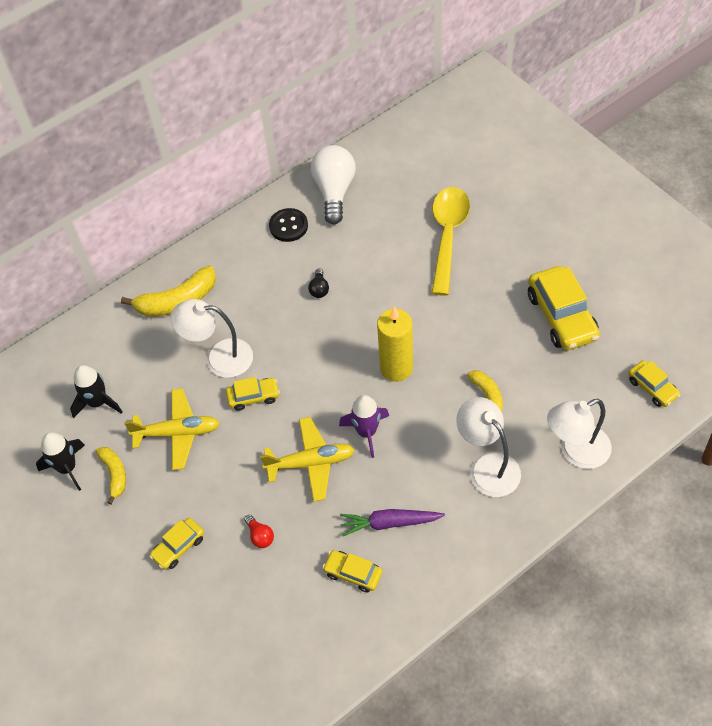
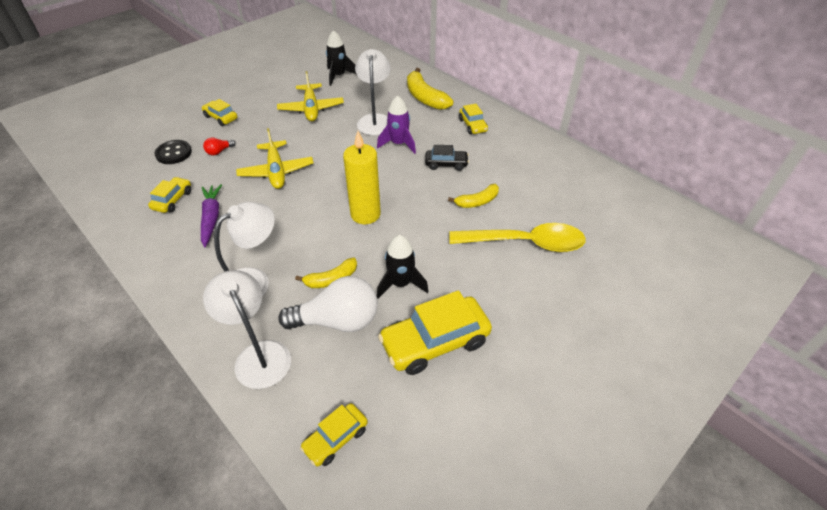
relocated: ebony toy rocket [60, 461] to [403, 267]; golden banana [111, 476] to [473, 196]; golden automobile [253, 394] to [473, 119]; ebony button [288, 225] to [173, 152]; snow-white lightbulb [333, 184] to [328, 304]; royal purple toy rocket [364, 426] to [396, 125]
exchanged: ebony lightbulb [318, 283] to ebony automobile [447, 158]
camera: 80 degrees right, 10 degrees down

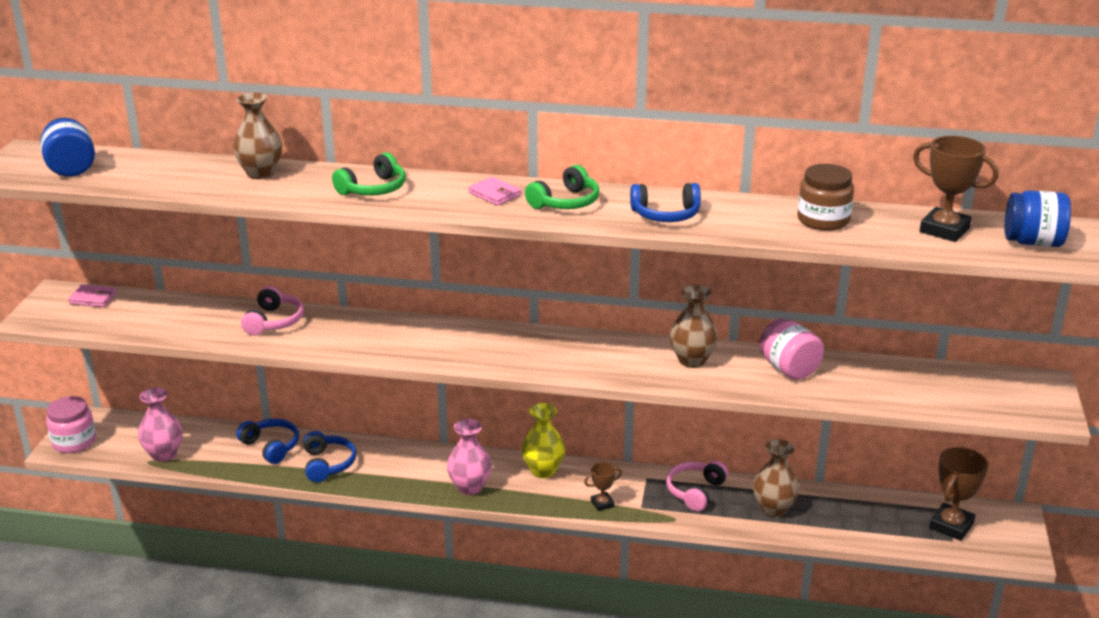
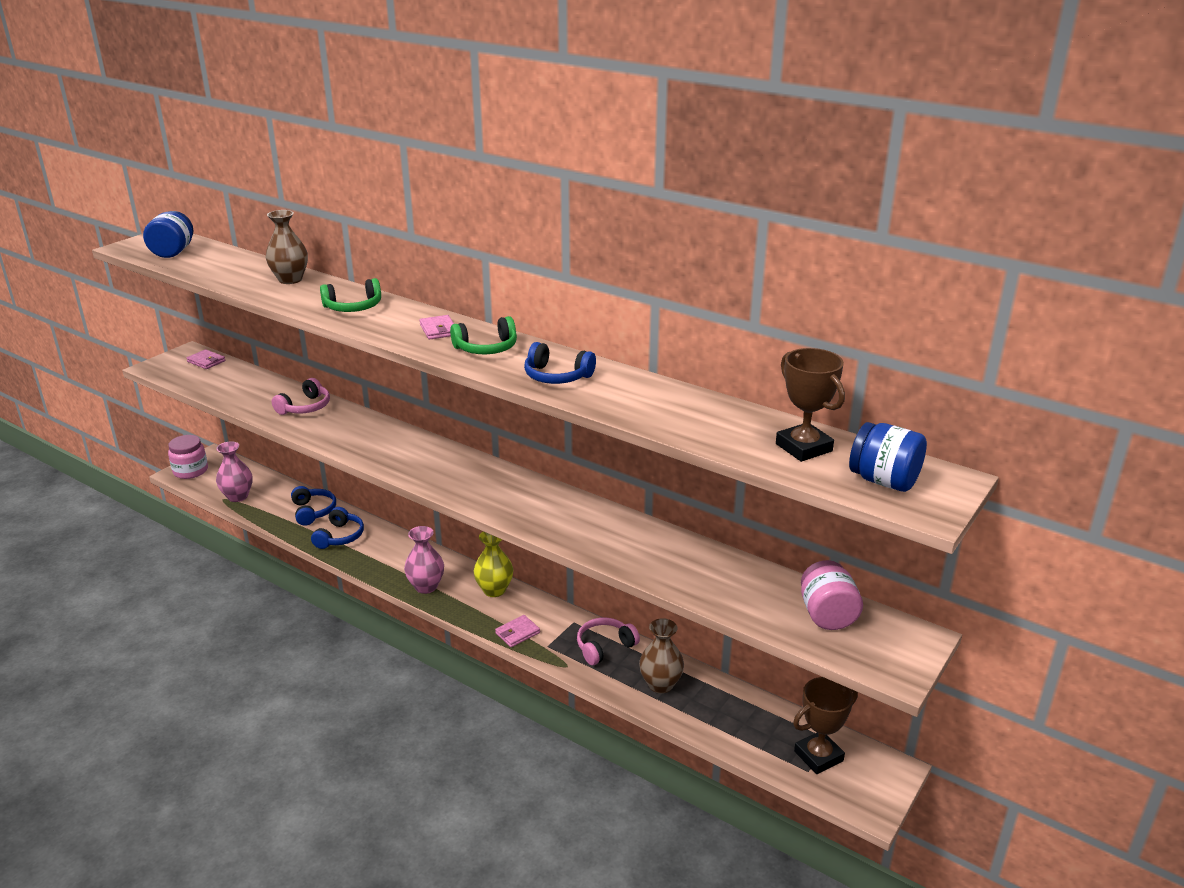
missing: russet vase [694, 326]; russet jar [825, 197]
relocated: pink jar [791, 349] to [832, 595]
exchanged: russet award cup [603, 486] to pink billfold [517, 631]
camera: 25 degrees right, 0 degrees up

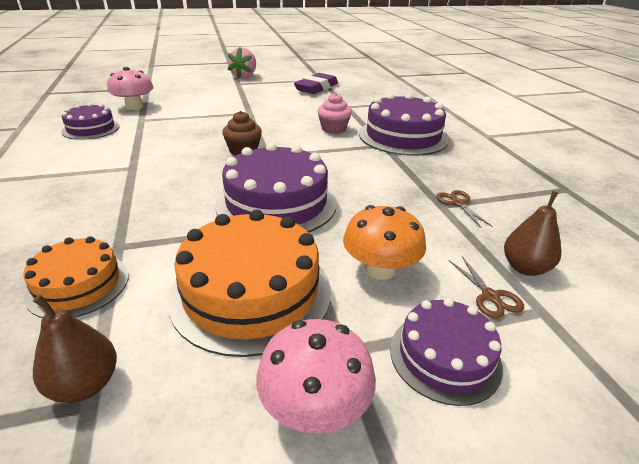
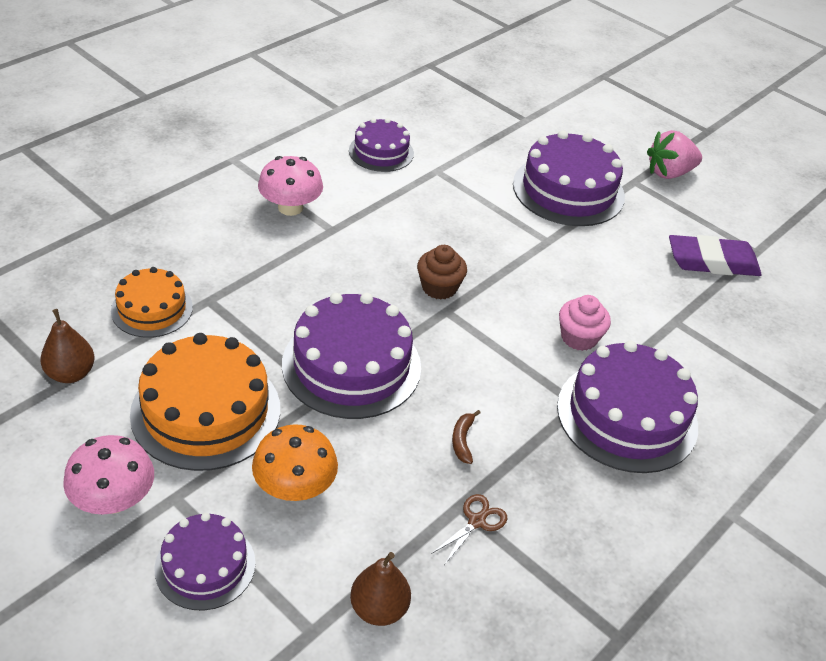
missing: russet shears [486, 287]
appeared: russet banana [466, 437]; royal purple cake [569, 178]
relocated: pink fungus [130, 88] to [290, 186]
camera: 55 degrees right, 10 degrees up

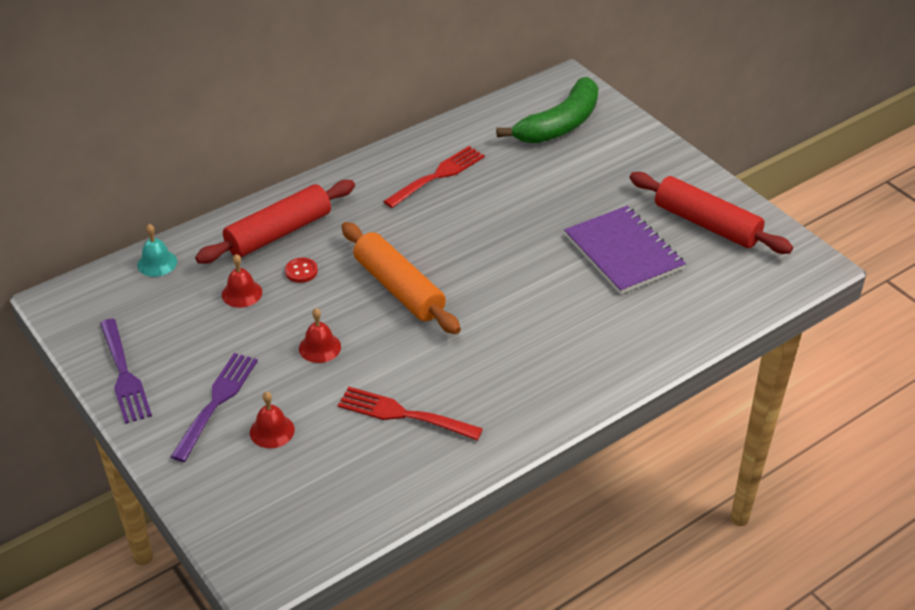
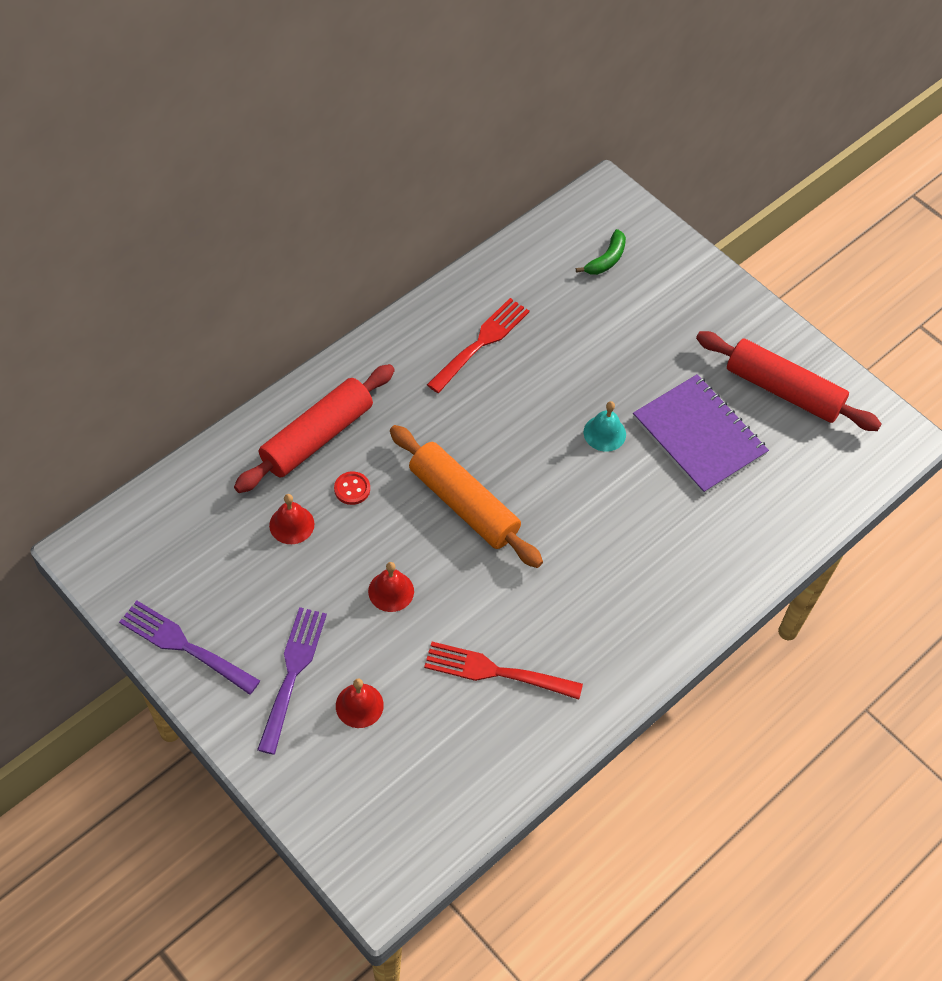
relocated: turquoise hand bell [157, 250] to [604, 426]
spun: royal purple dinner fork [126, 371] = [189, 648] 150 degrees clockwise
size: green banana [547, 110] = [601, 252] x0.47
camera: 10 degrees left, 15 degrees up

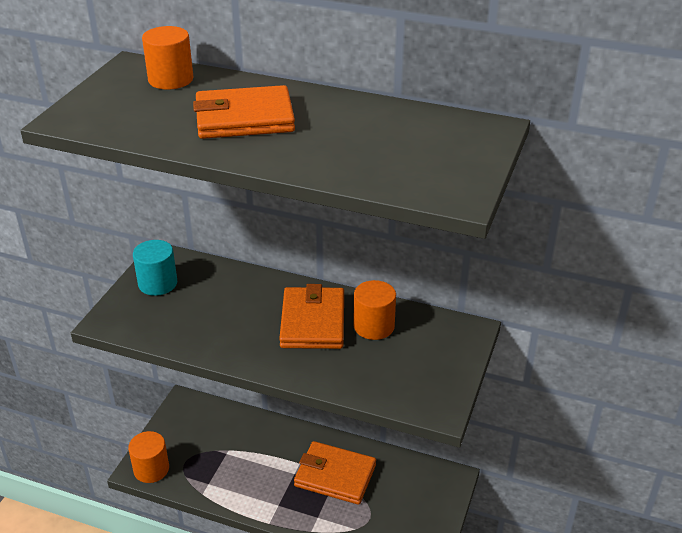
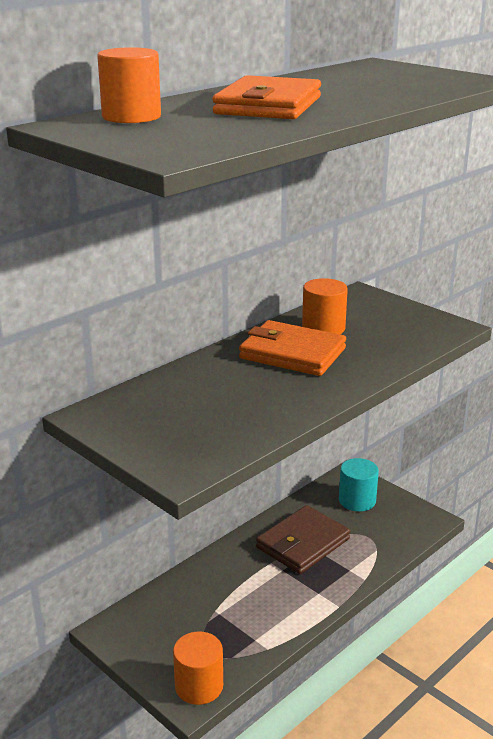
relocated: turquoise cylinder shape [155, 268] to [359, 485]
colour: orange-coloured billfold [335, 473] to russet billfold [303, 539]
camera: 65 degrees left, 10 degrees down

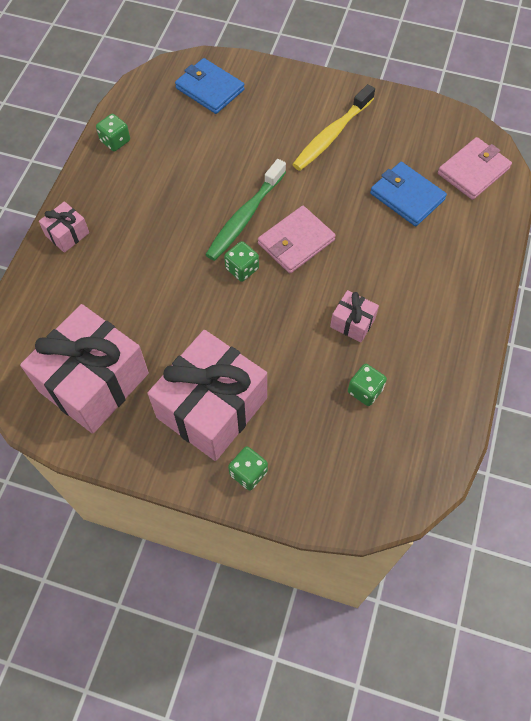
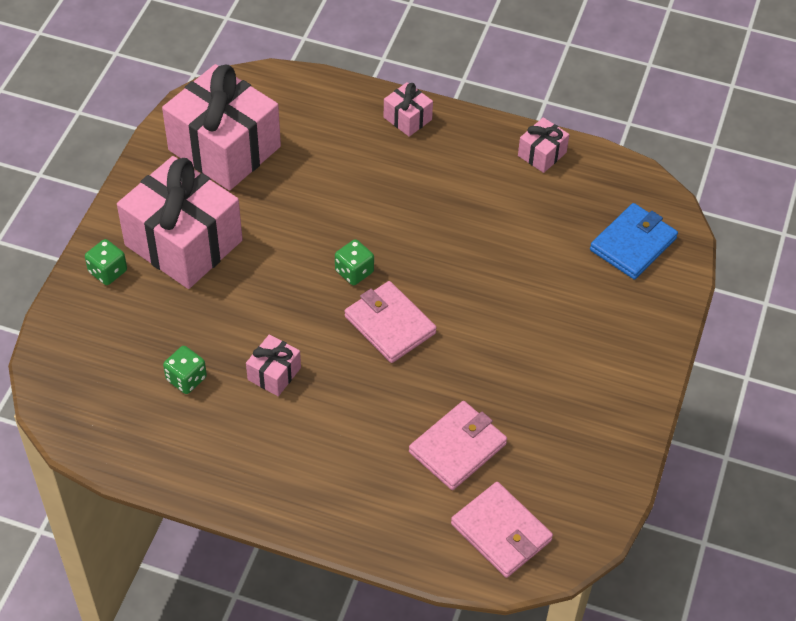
missing: green toothbrush [245, 210]; golden toothbrush [333, 127]
exchanged: green dice [113, 132] to pink gift [543, 145]
colour: blue billfold [408, 194] to pink billfold [458, 445]
camera: 90 degrees right, 10 degrees down

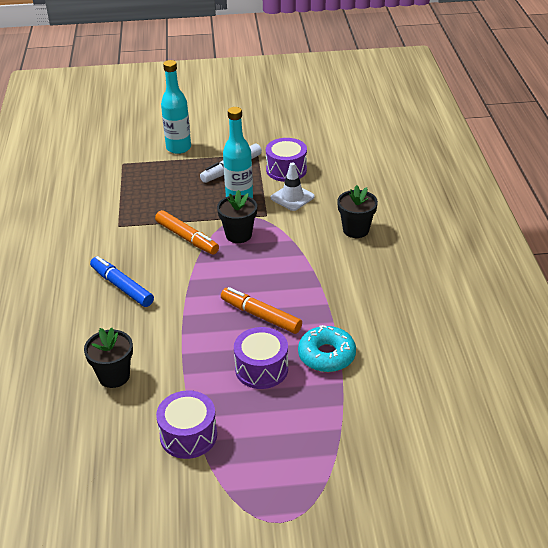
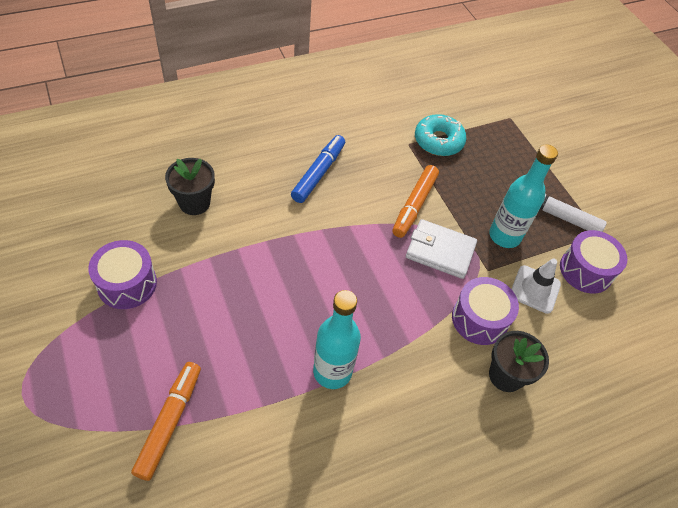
relocated: turquoise bottle [176, 107] to [337, 339]; orange-coloured marker pen [261, 310] to [166, 421]; royal purple toy drum [261, 358] to [485, 311]; turquoise donut [327, 348] to [440, 135]
exchanged: ebony potted plant [237, 216] to snow-white billfold [441, 249]
camera: 65 degrees right, 15 degrees up

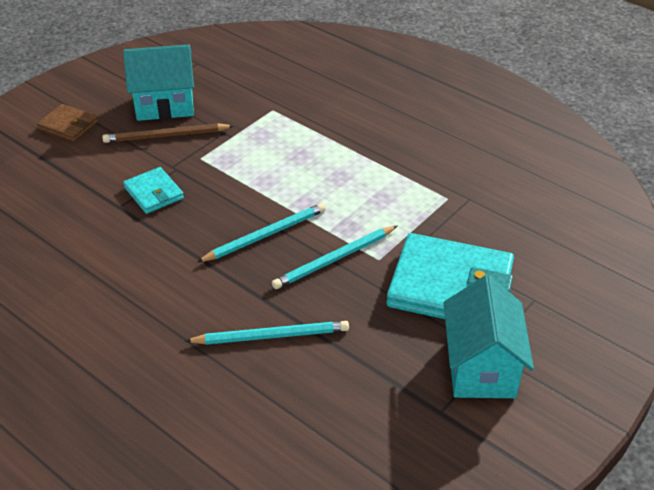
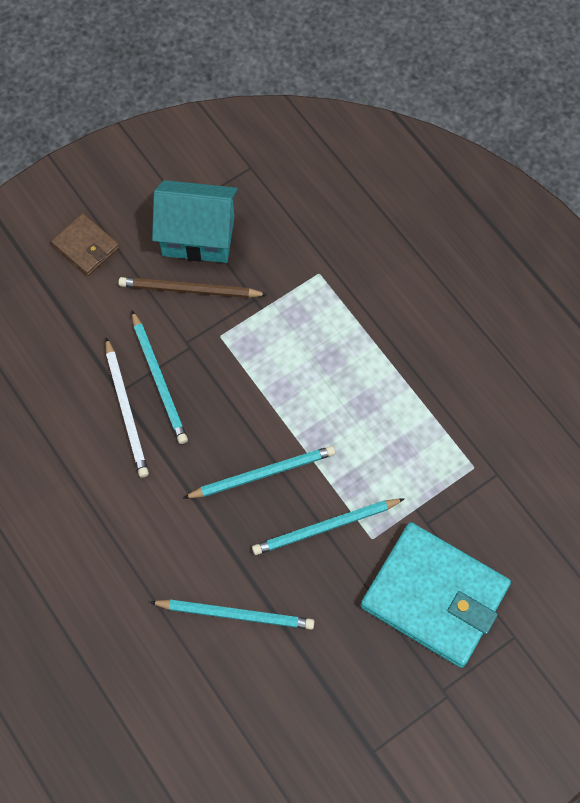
missing: turquoise toy house [489, 336]
appeared: snow-white wooden pencil [127, 407]
exchanged: turquoise billfold [153, 190] to turquoise wooden pencil [160, 377]
camera: 15 degrees right, 25 degrees up

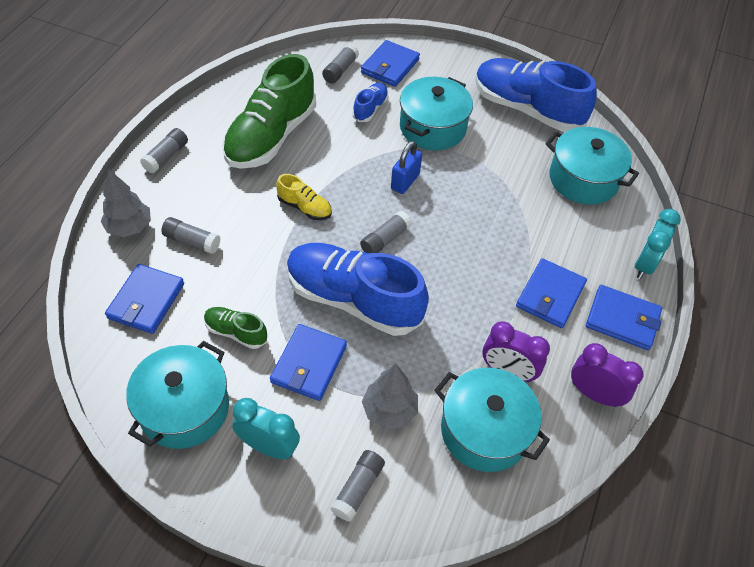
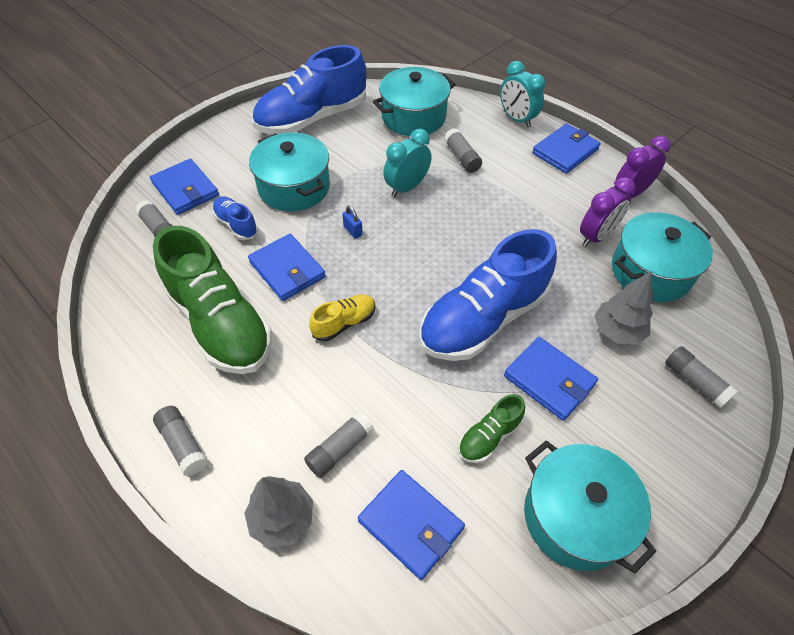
relocated: turquoise bedside clock [266, 428] to [407, 163]; gray glue [386, 232] to [463, 150]; blue billfold [551, 293] to [287, 267]
size: blue padlock [406, 167] = [352, 222] x0.59
camera: 65 degrees left, 0 degrees up

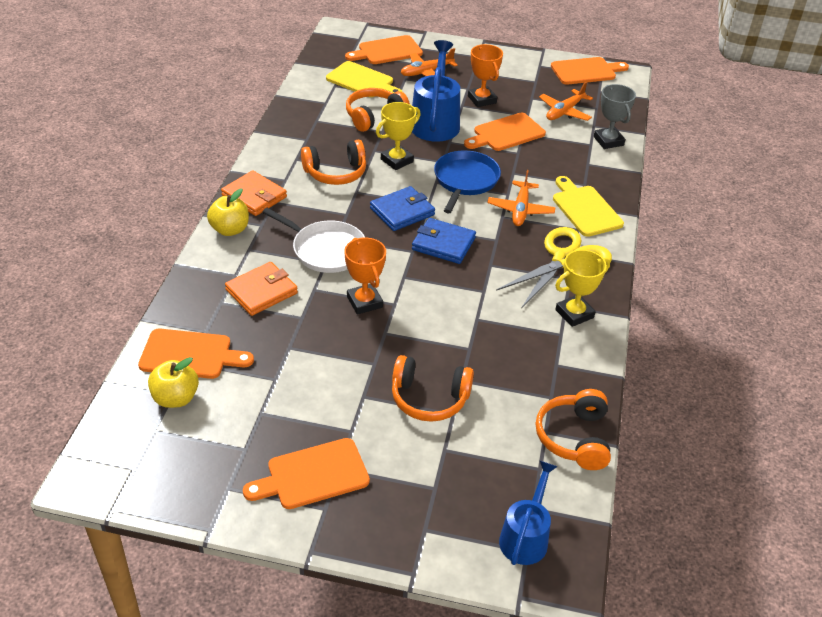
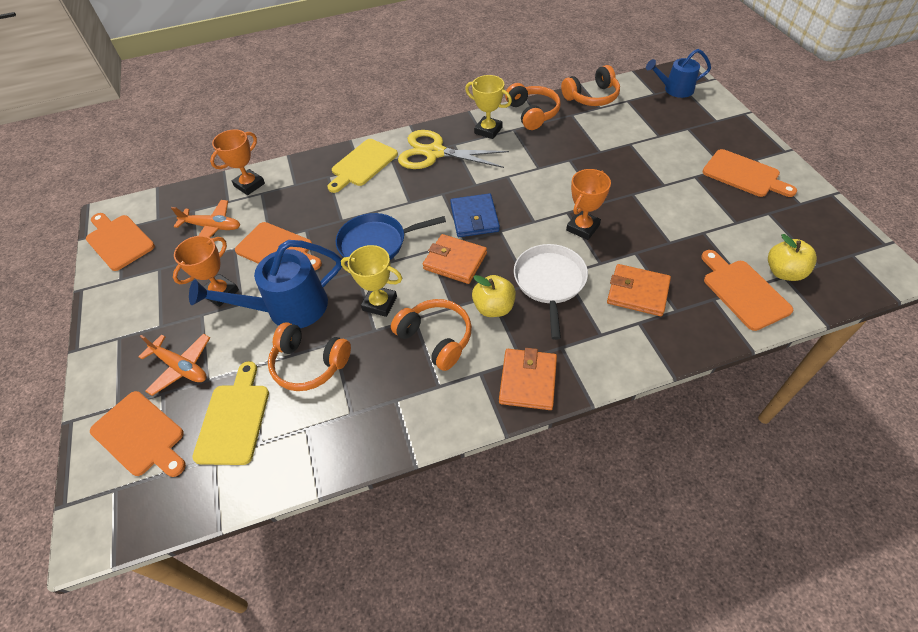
missing: orange-coloured aeroplane [521, 198]
relocated: golden apple [228, 212] to [494, 296]; orange-coloured over-ear headphones [433, 388] to [533, 106]
colour: blue billfold [402, 208] to orange-coloured billfold [455, 259]; gray award cup [615, 116] to orange-coloured award cup [237, 162]
camera: 115 degrees left, 10 degrees up

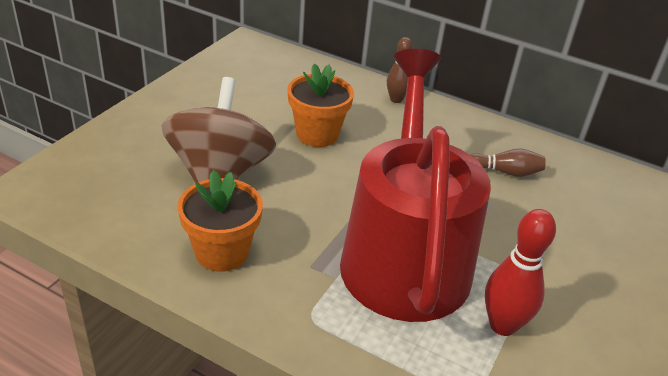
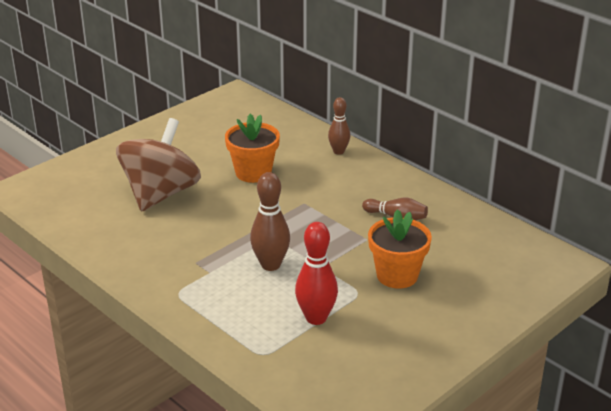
relocated: orange-coloured potted plant [220, 221] to [400, 249]
exchanged: scarlet sprinkling can [415, 185] to russet skittle [270, 221]
camera: 20 degrees right, 5 degrees down

